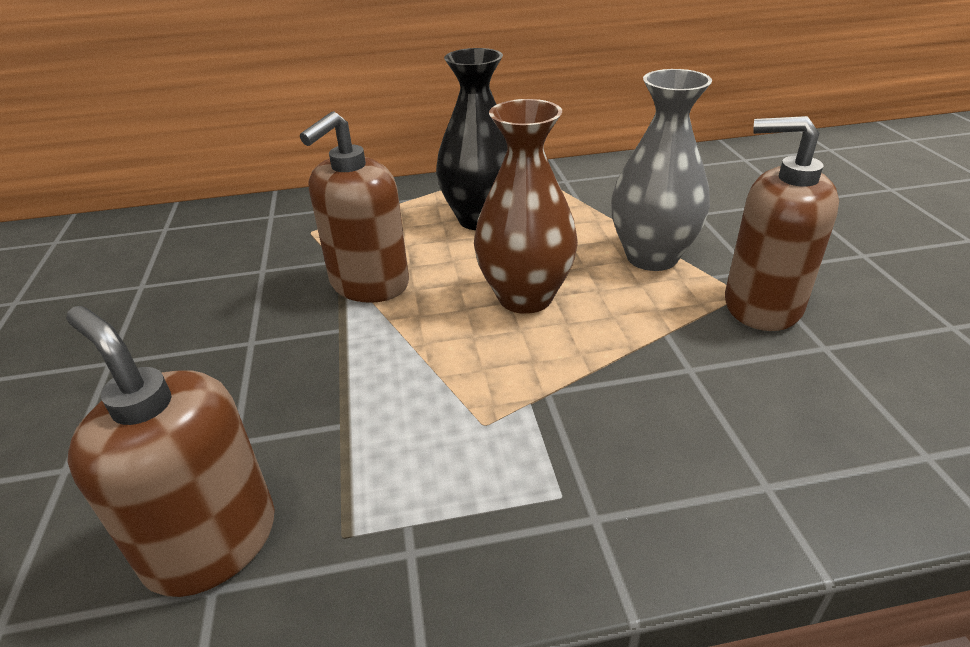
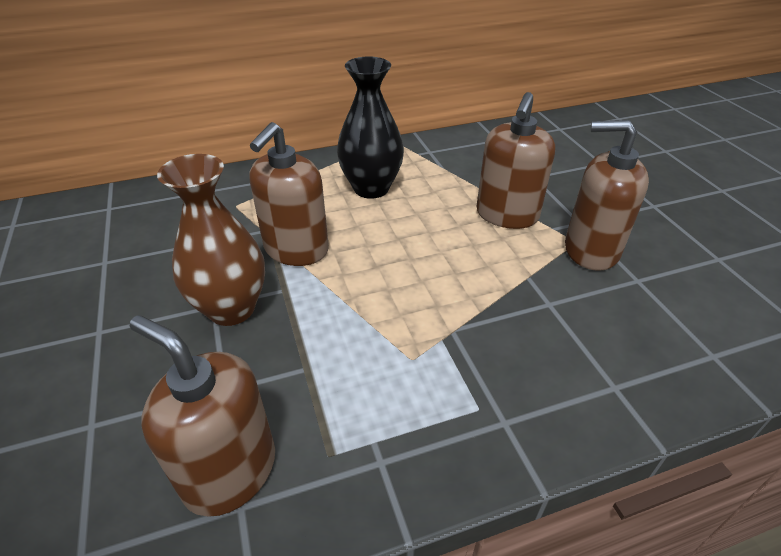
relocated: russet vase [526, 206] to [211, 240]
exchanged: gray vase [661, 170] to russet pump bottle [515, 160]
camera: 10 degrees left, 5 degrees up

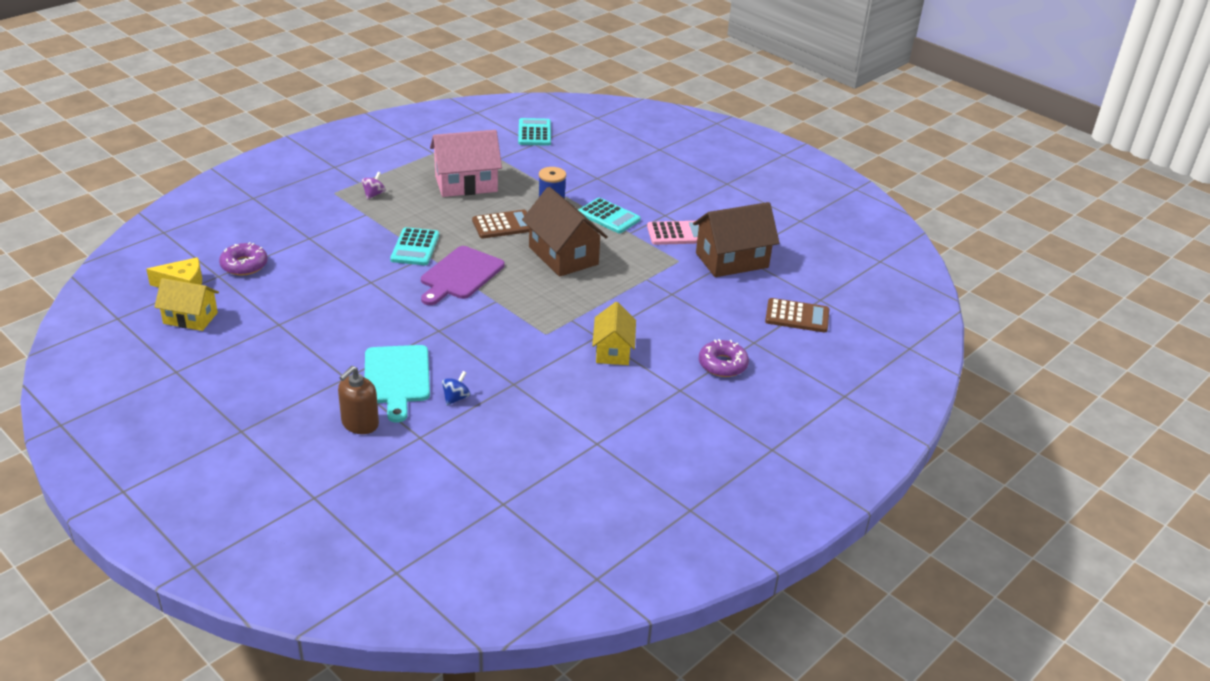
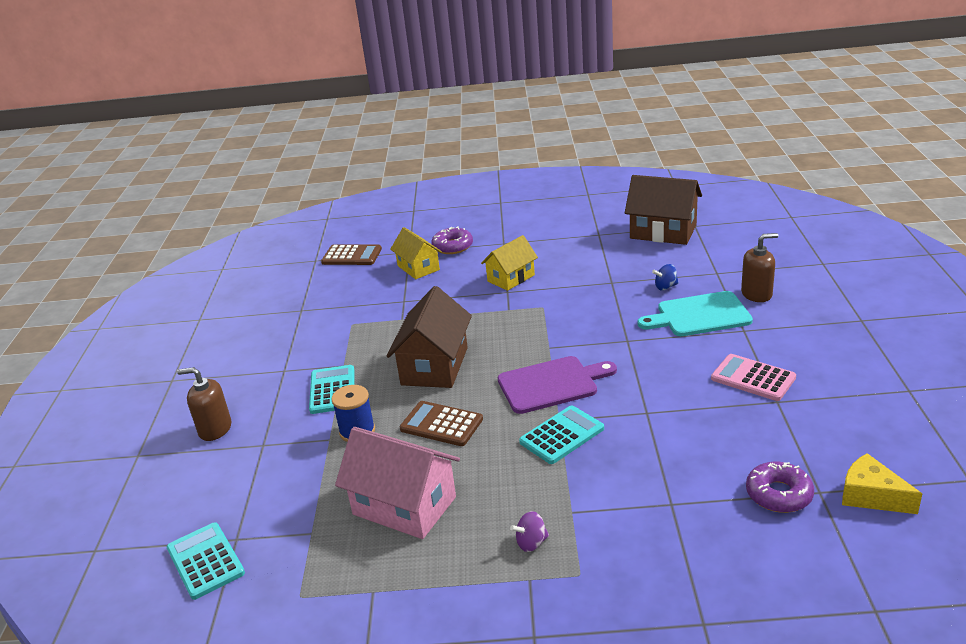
appeared: russet pump bottle [204, 404]
relocated: golden toy house [186, 304] to [416, 253]; pink pocket calculator [673, 233] to [753, 377]; russet toy house [736, 239] to [663, 210]
spun: turquoise chopping board [397, 384] = [695, 313] 135 degrees counterclockwise; turquoise pocket calculator [534, 132] = [206, 561] 105 degrees clockwise; russet pocket calculator [797, 315] = [351, 254] 135 degrees clockwise
camera: 130 degrees left, 5 degrees down

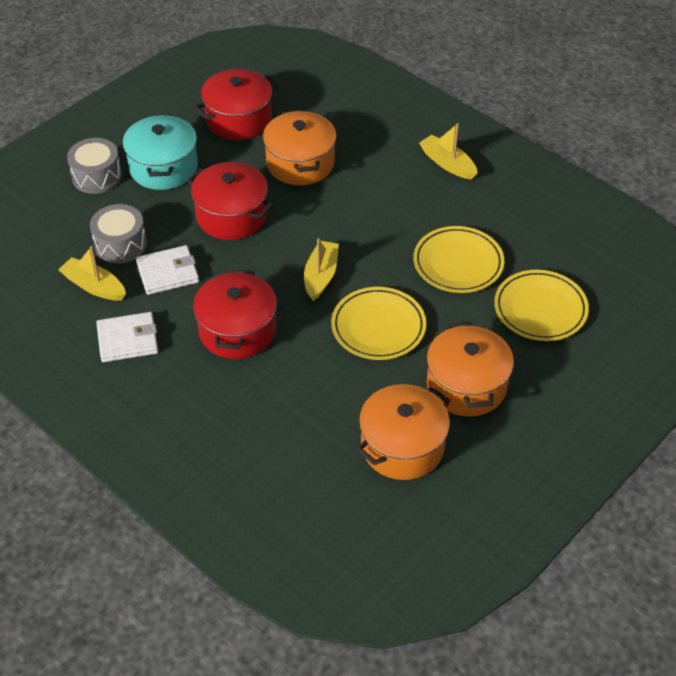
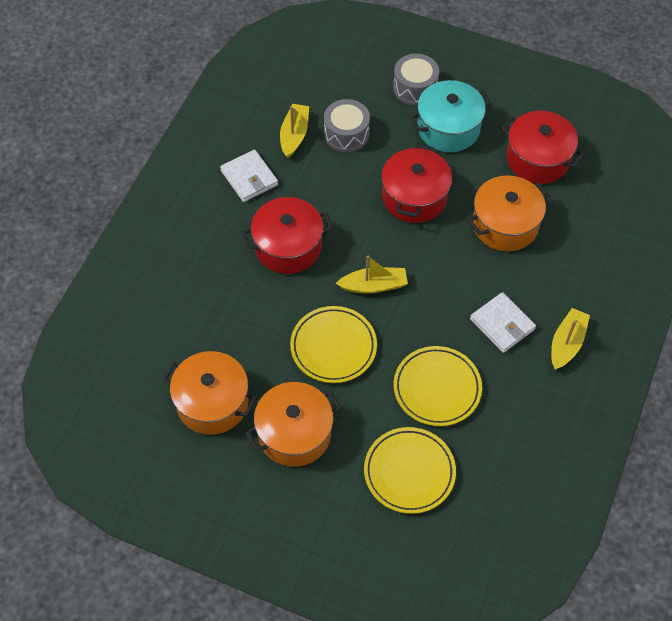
relocated: snow-white billfold [167, 270] to [503, 322]
camera: 70 degrees right, 10 degrees up

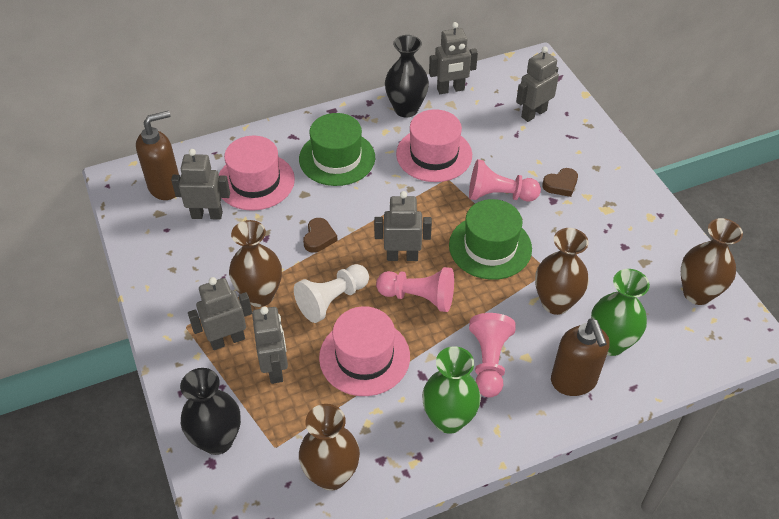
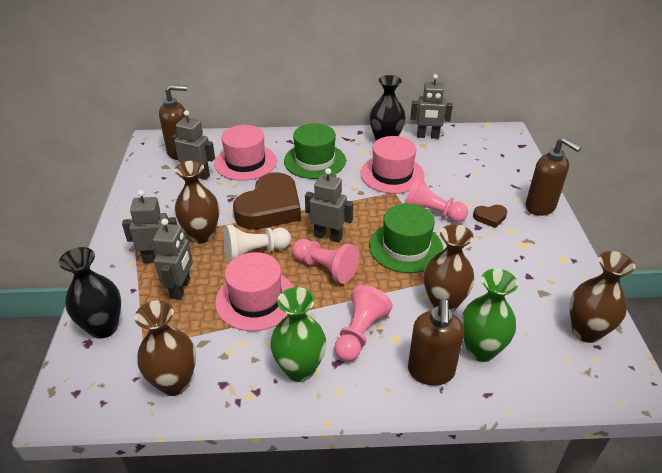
missing: gray robot figure [537, 84]
appeared: russet pump bottle [553, 176]
size: russet heart [320, 235] = [267, 201] x2.33
camera: 20 degrees right, 10 degrees down

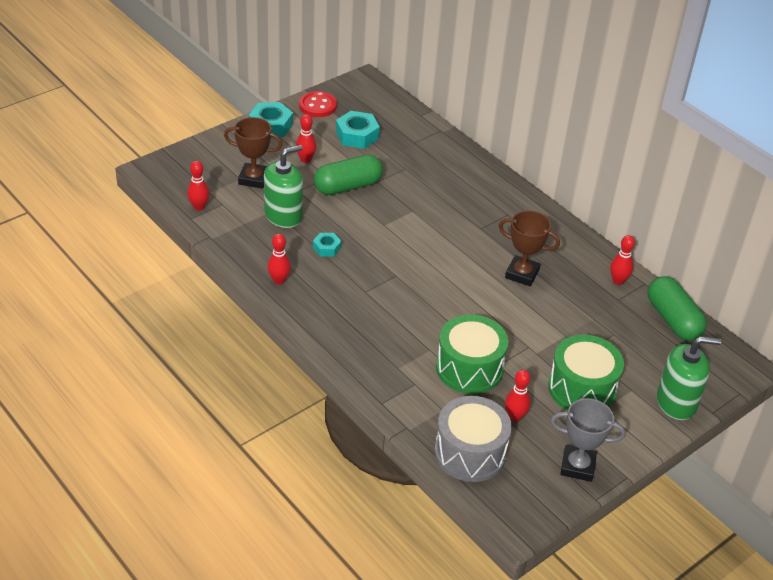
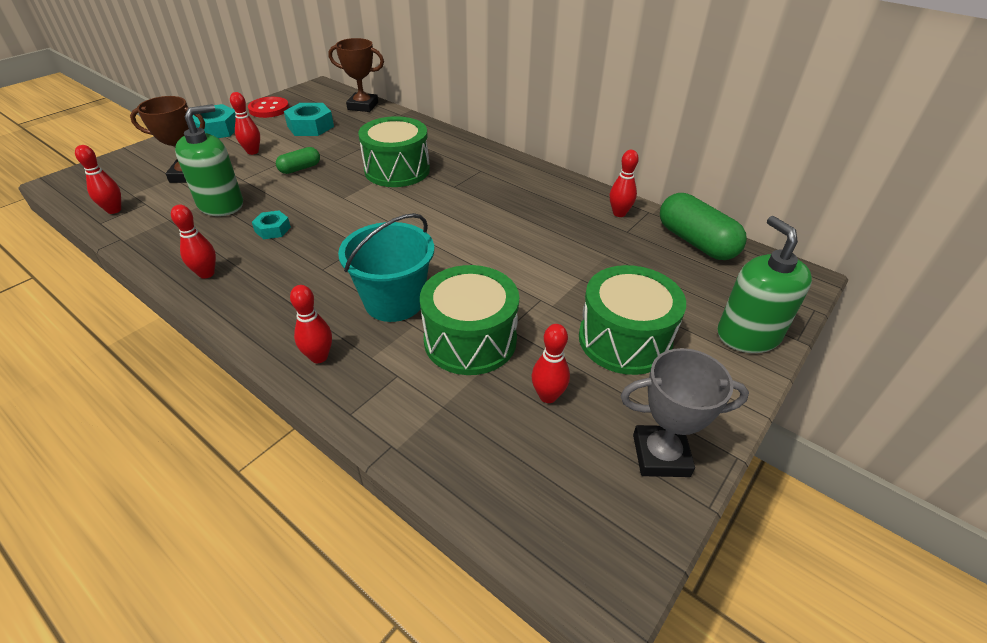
missing: gray toy drum [473, 439]
appeared: scarlet skittle [311, 324]; turquoise sand bucket [386, 267]; green toy drum [394, 151]
relocated: russet award cup [529, 248] to [356, 75]
spun: green pump bottle [689, 378] = [764, 284] 90 degrees counterclockwise
size: green capsule [348, 174] = [298, 160] x0.55
camera: 10 degrees left, 0 degrees up

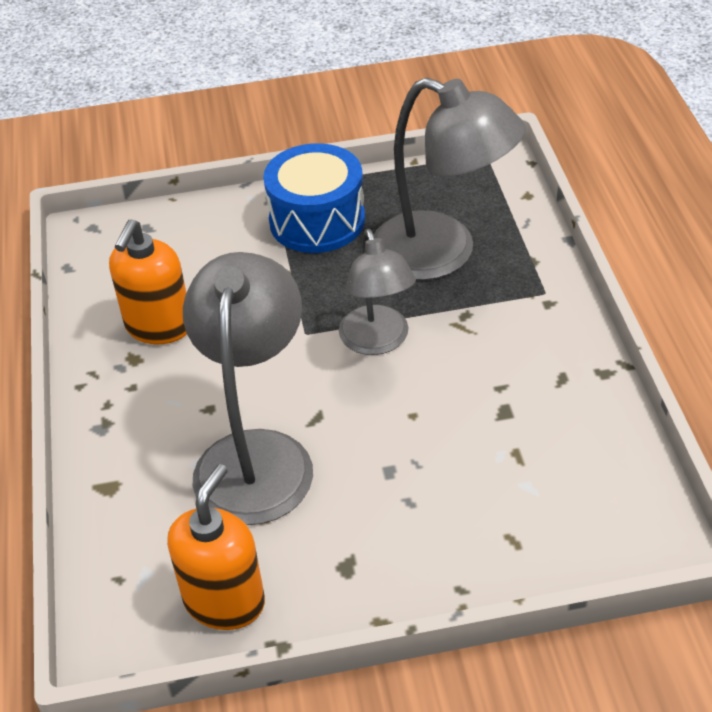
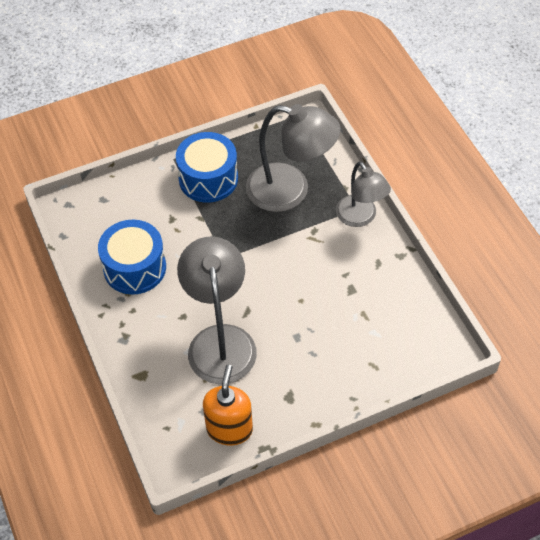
relocated: gray lamp [377, 292] to [363, 194]
exchanged: orange-coloured pump bottle [148, 281] to blue toy drum [132, 257]
camera: 15 degrees left, 10 degrees up

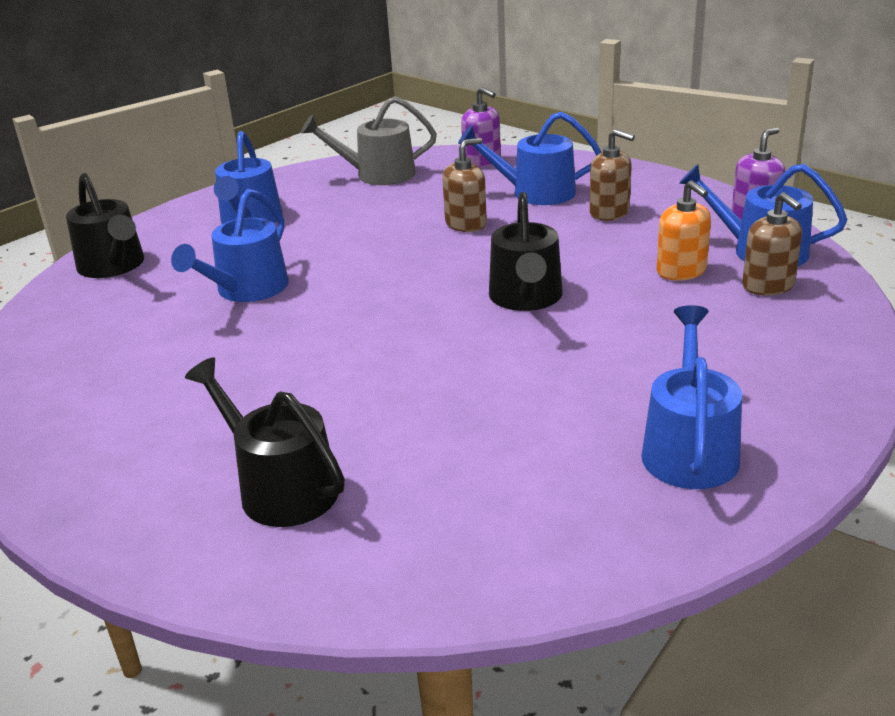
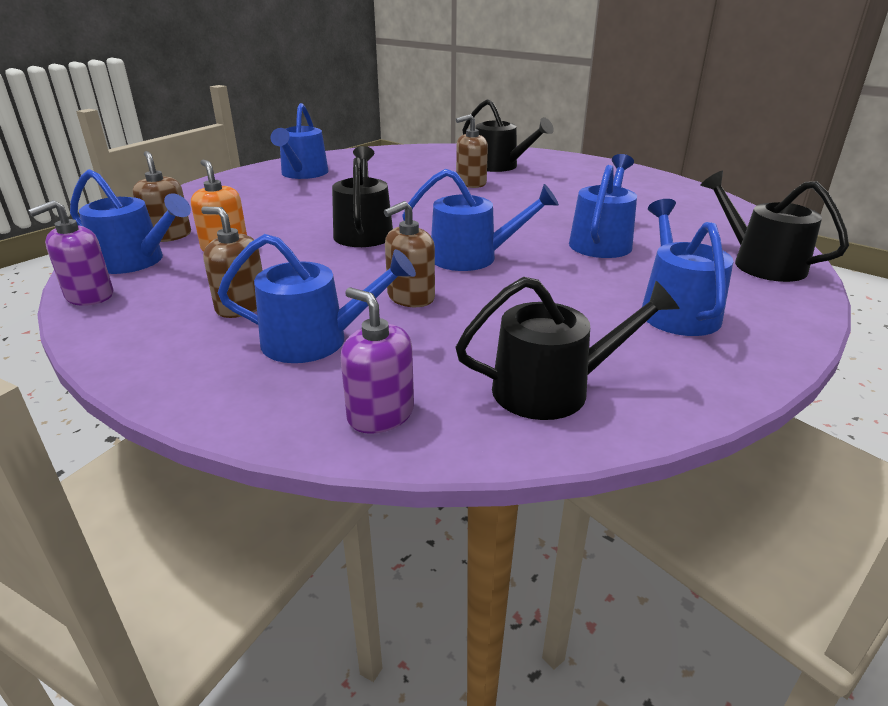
appeared: blue sprinkling can [480, 220]; russet pump bottle [472, 151]
colour: gray sprinkling can [369, 140] to ebony sprinkling can [567, 348]
camera: 175 degrees right, 0 degrees up

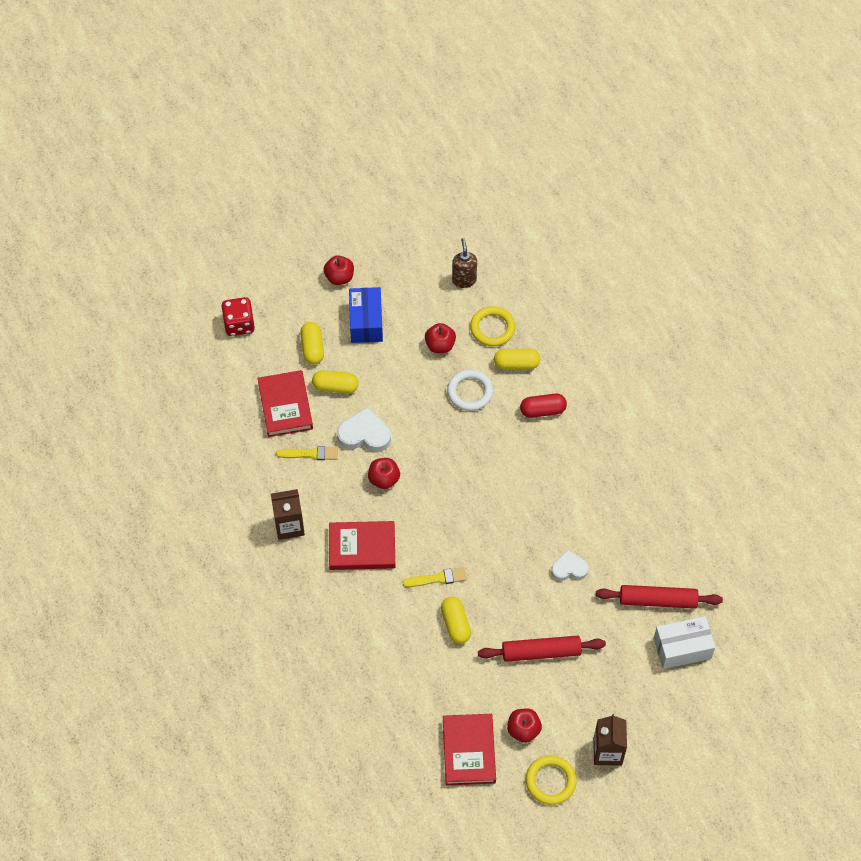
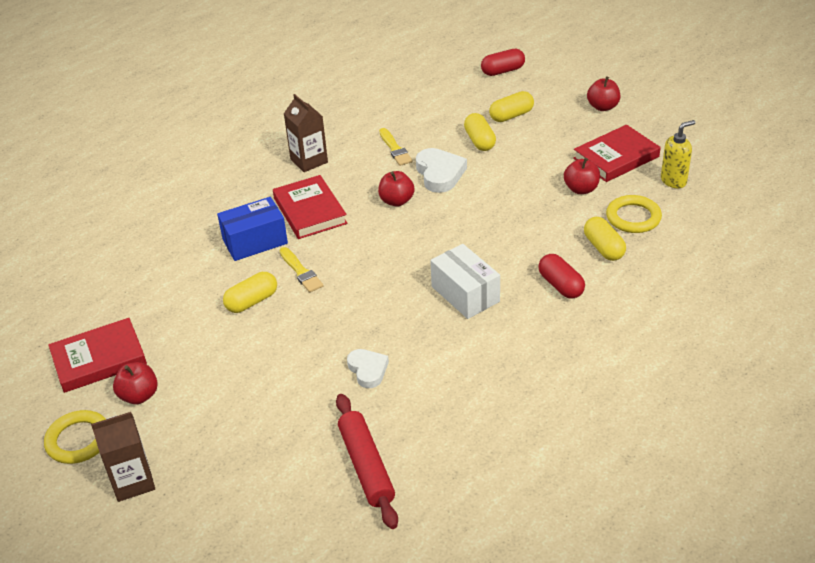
missing: snow-white torus [470, 390]; scarlet rolling pin [542, 649]
relocated: scarlet hardback [285, 403] to [617, 153]; blue package [366, 315] to [252, 229]; snow-white package [684, 642] to [465, 281]
exchanged: scarlet dice [238, 316] to scarlet capsule [503, 62]
colour: russet pump bottle [464, 263] to golden pump bottle [678, 154]
camera: 70 degrees right, 20 degrees down

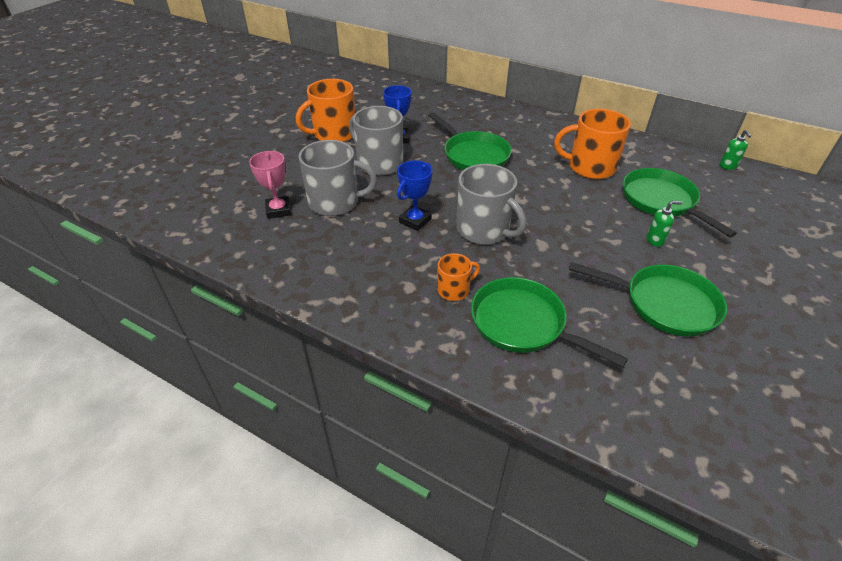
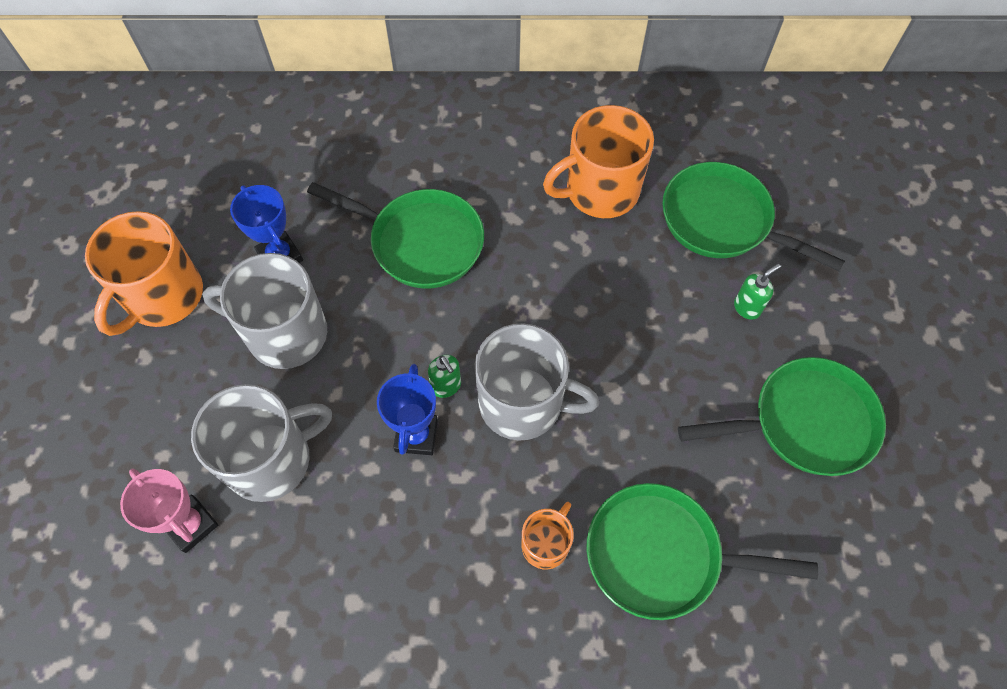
relocated: green pump bottle [735, 150] to [444, 376]
camera: 30 degrees left, 20 degrees up

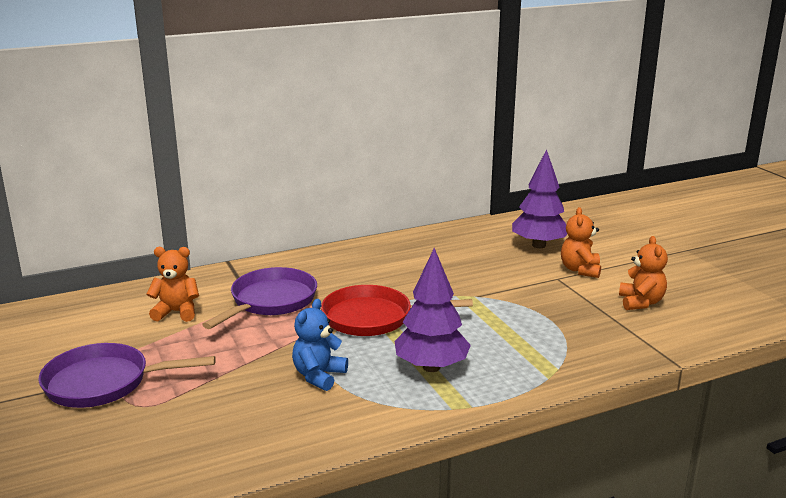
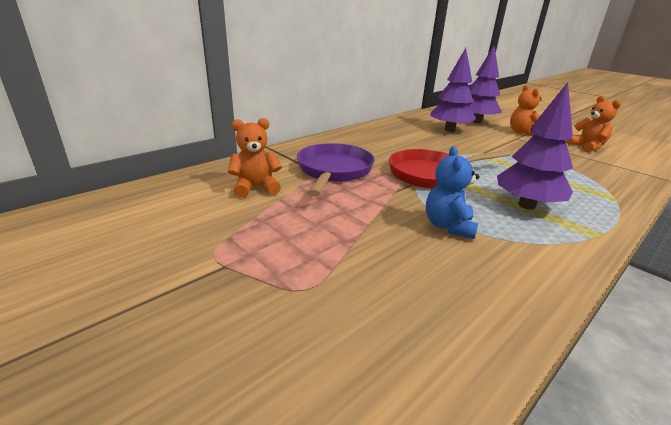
missing: royal purple skillet [127, 375]
appeared: royal purple fir tree [453, 90]
camera: 20 degrees left, 5 degrees up

